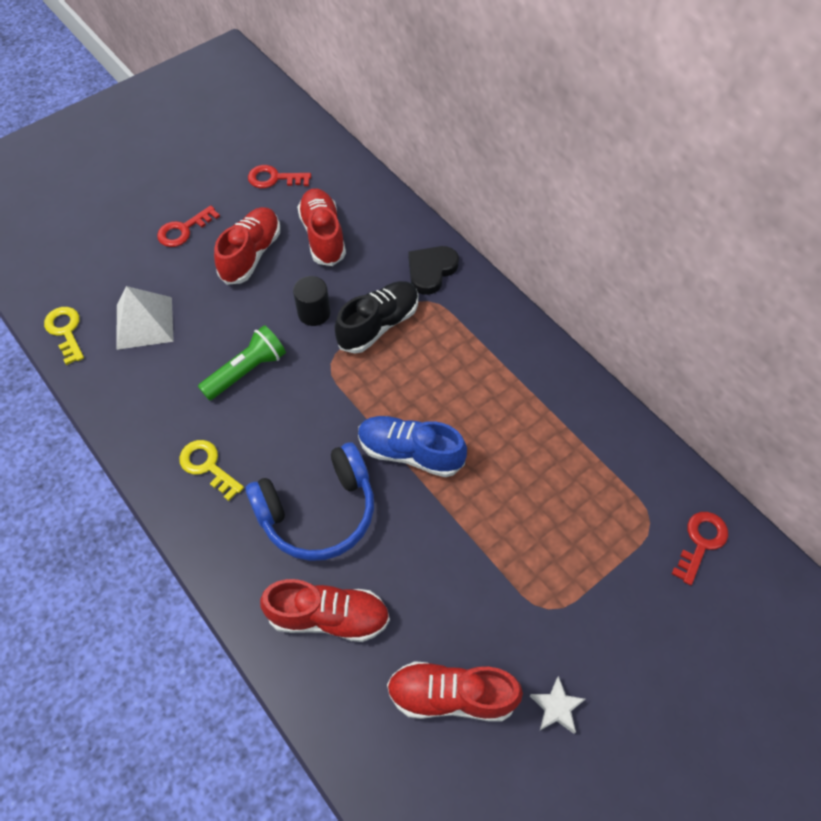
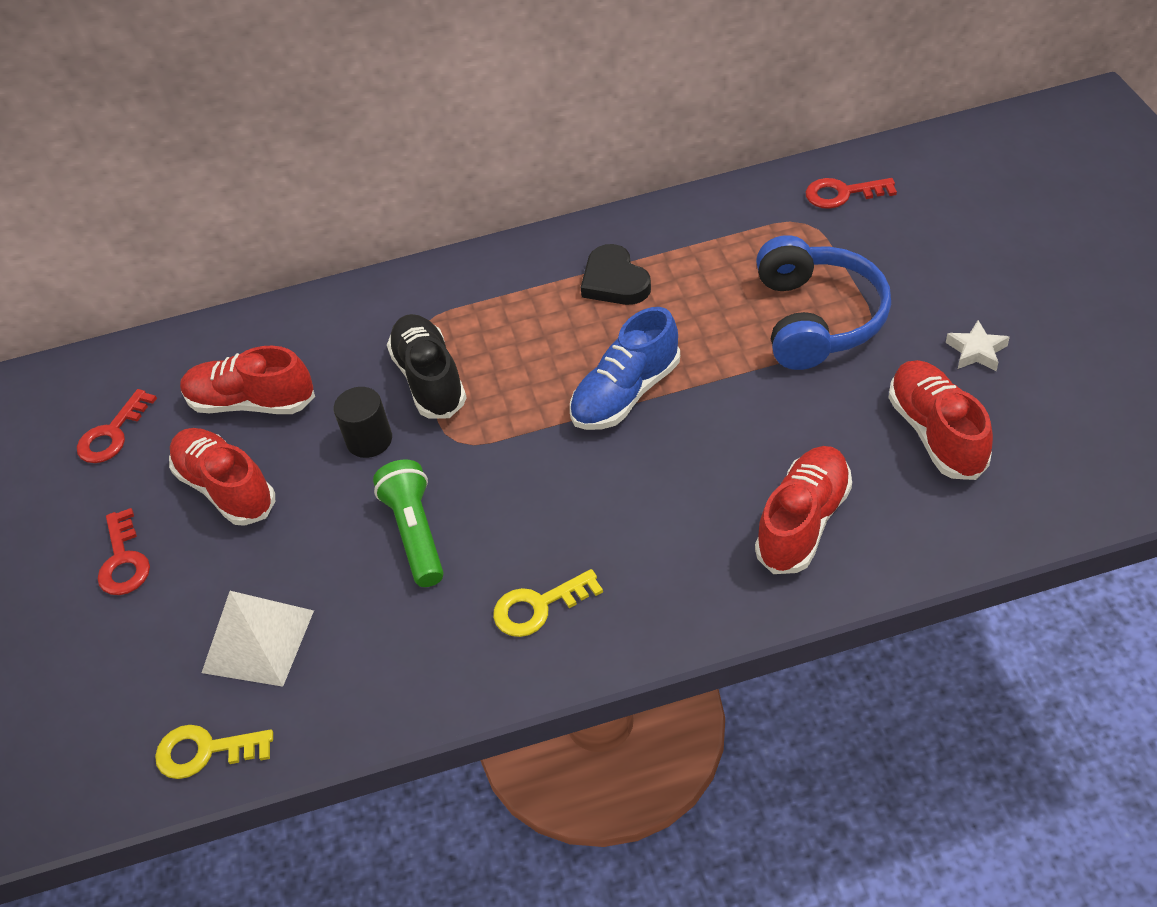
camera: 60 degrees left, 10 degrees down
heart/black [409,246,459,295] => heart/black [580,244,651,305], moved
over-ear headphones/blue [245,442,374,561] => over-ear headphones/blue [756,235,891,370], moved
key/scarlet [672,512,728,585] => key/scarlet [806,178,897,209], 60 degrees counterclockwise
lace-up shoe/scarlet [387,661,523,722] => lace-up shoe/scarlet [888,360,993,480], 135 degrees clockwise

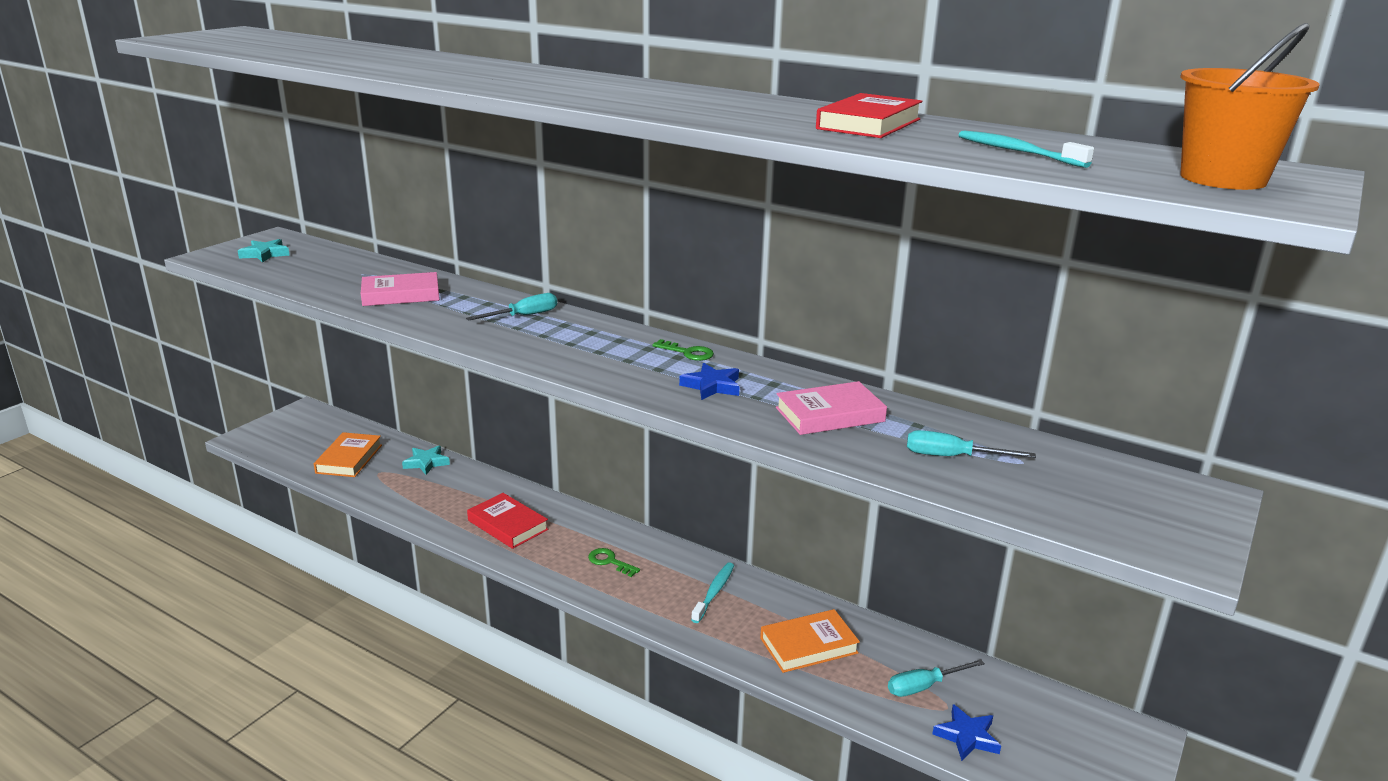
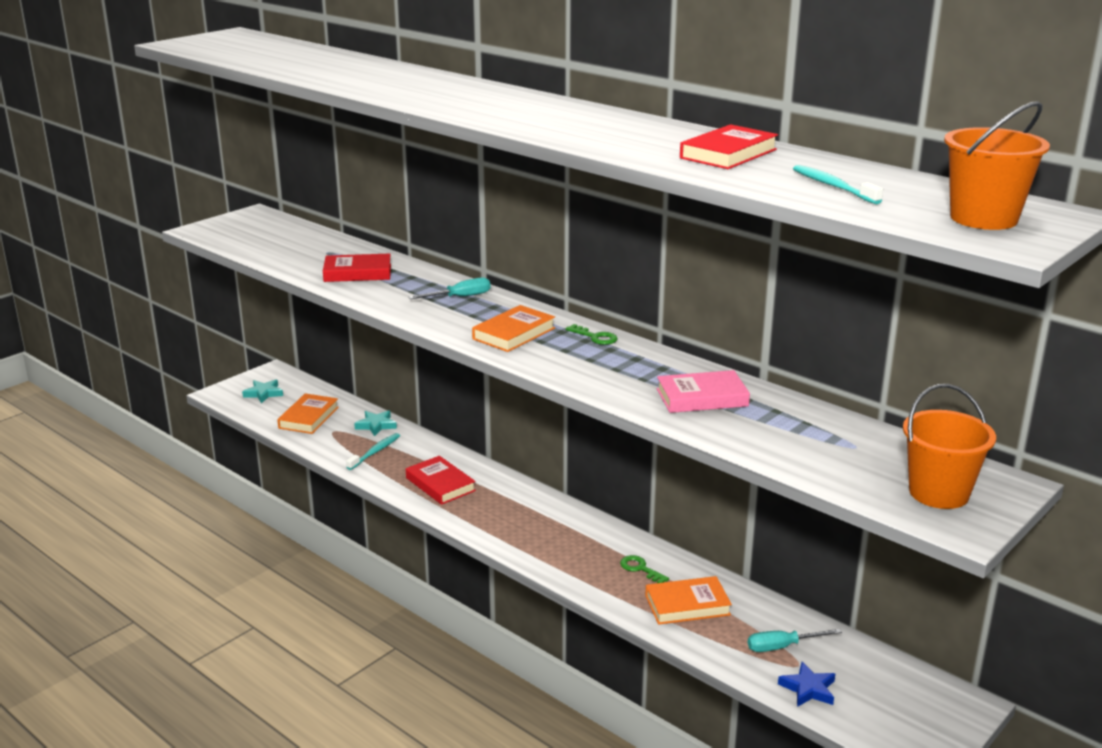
camera: 10 degrees right, 0 degrees up
star/teal [238,239,290,263] => star/teal [242,380,283,403], moved
hardback/rose-pink [361,272,440,306] => hardback/scarlet [323,254,391,282]
star/blue [679,363,740,400] => nothing
screwdriver/teal [907,430,1036,458] => nothing
key/emerald [588,548,640,577] => key/emerald [620,555,669,583], moved
toothbrush/teal [691,562,734,623] => toothbrush/teal [346,433,400,470], moved
nothing => hardback/orange-coloured [472,305,555,352]
nothing => sand bucket/orange-coloured [903,384,996,509]

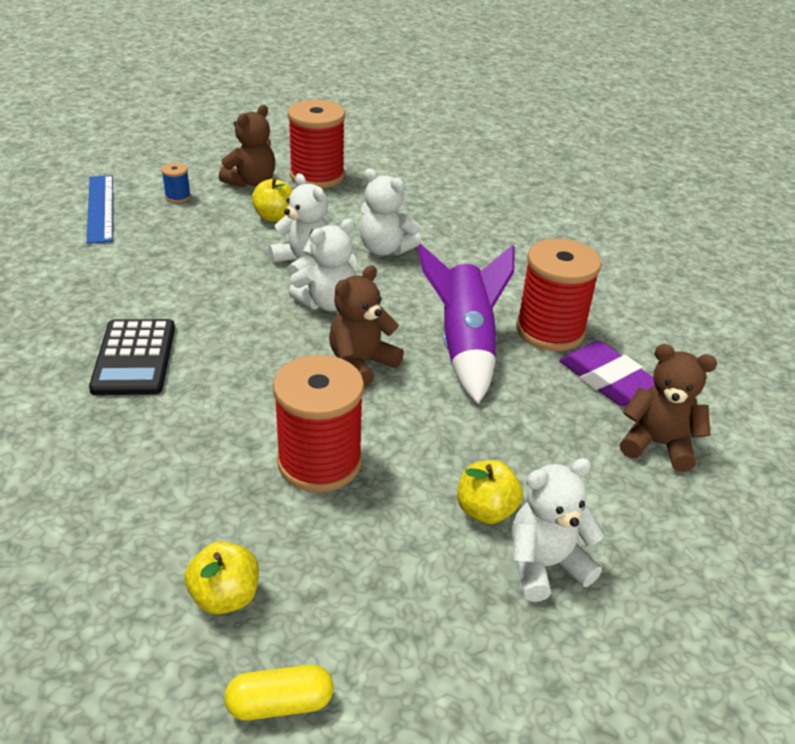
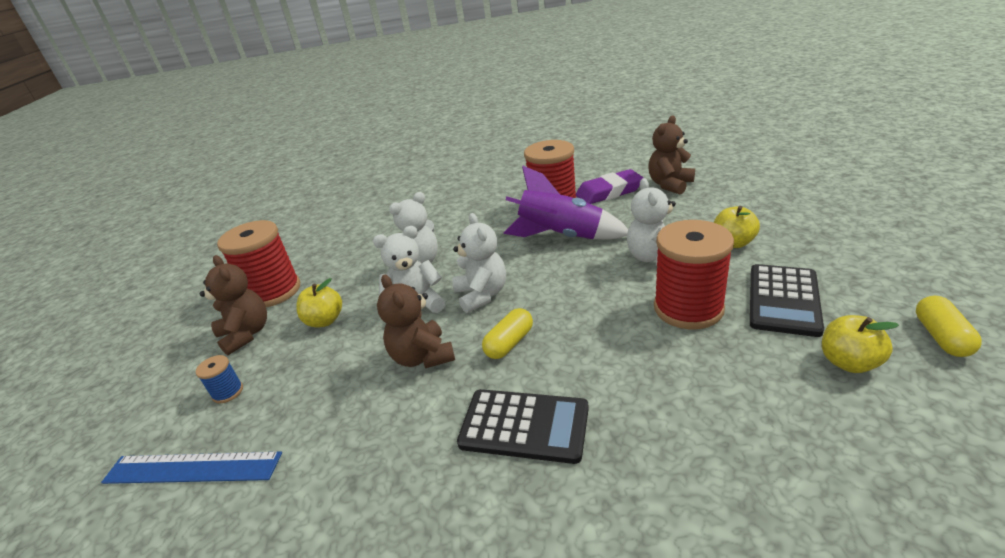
camera: 65 degrees left, 5 degrees down
stuffed bear/brown [329,265,404,388] => stuffed bear/brown [377,274,455,368], moved
stuffed bear/white [512,458,605,602] => stuffed bear/white [627,178,676,266], moved
nothing => pocket calculator/black [750,264,824,337]
nothing => pill/golden [482,308,533,359]

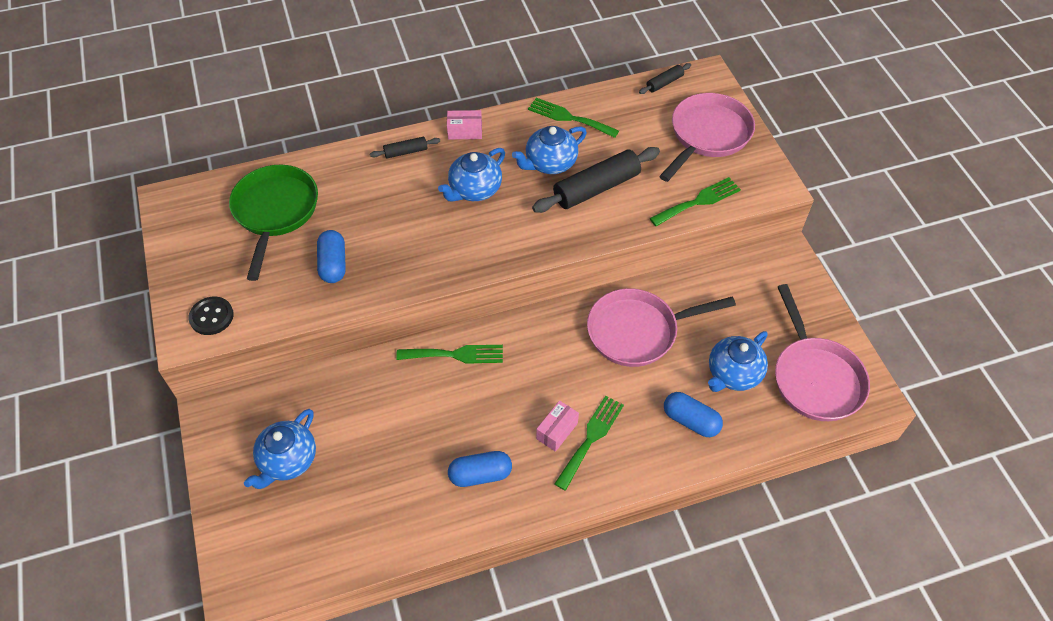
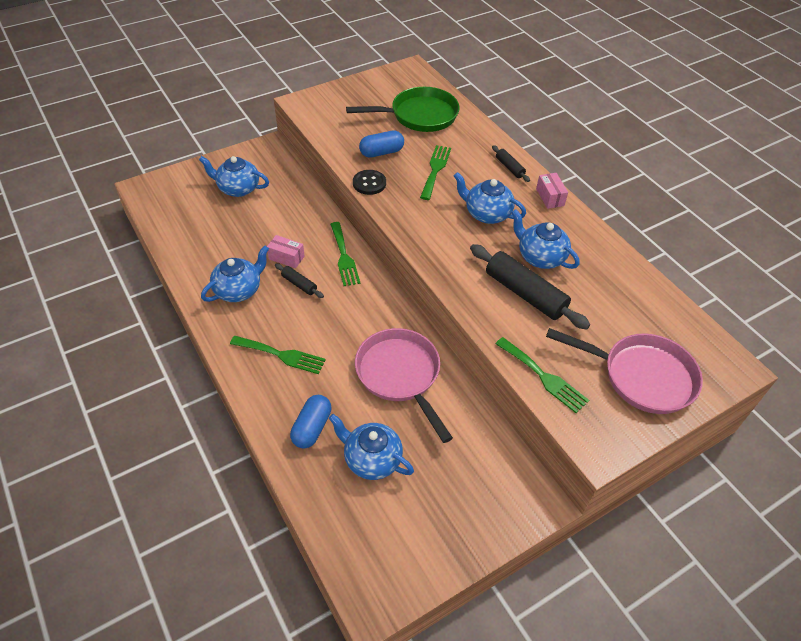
camera: 75 degrees right, 5 degrees down
pastry roller/black [639,63,691,94] => pastry roller/black [275,263,324,298], moved
table fork/emerald [528,98,619,138] => table fork/emerald [420,145,451,200], moved
pan/rose-pink [775,284,870,421] => nothing
sewing button/black [188,297,234,335] => sewing button/black [353,170,386,195], moved
box/rose-pink [536,401,579,452] => box/rose-pink [267,235,305,268], moved
pill/blue [448,451,512,487] => teapot/blue [201,245,269,302]

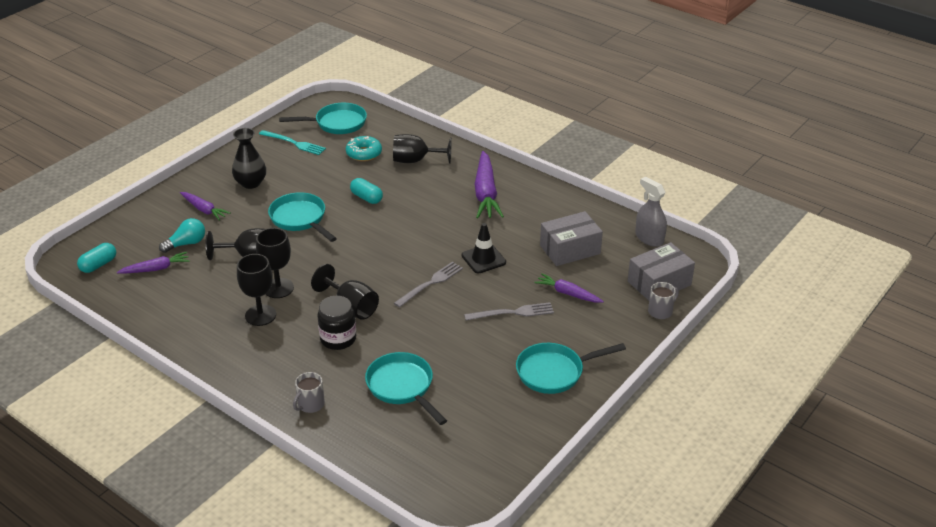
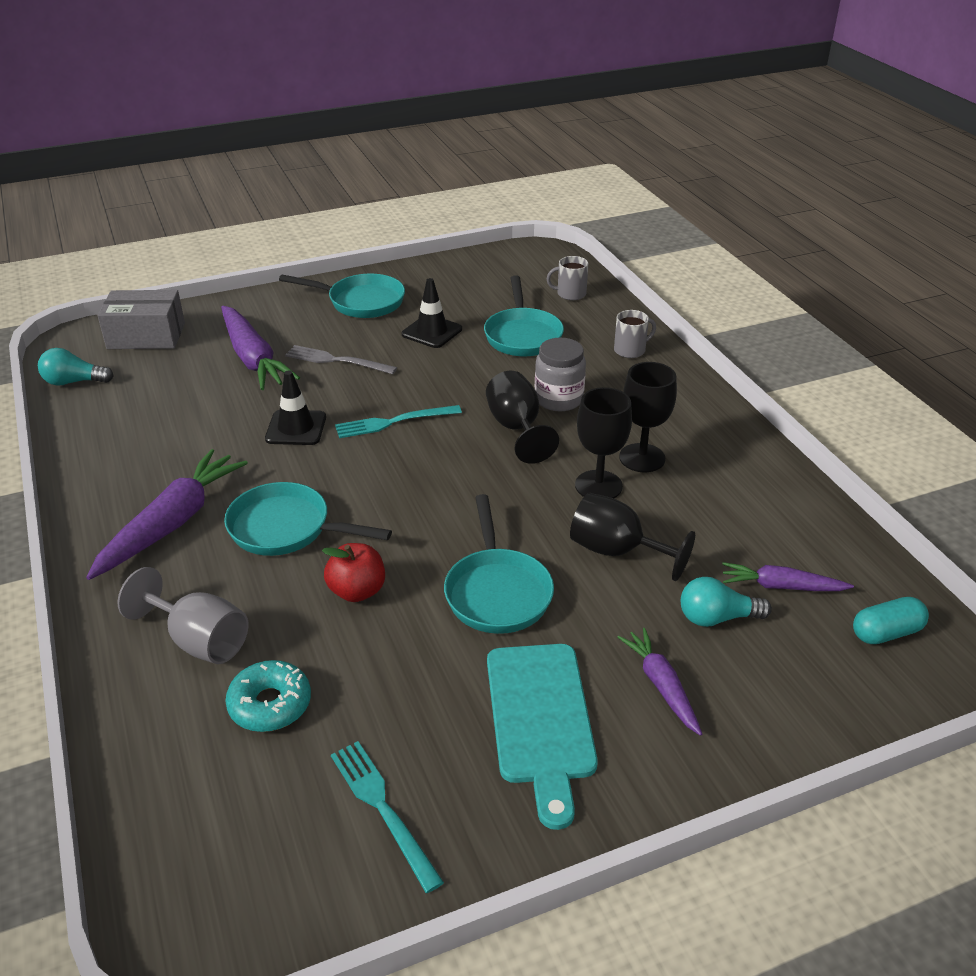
camera: 150 degrees left, 0 degrees up
pan/teal [279,103,367,134] => pan/teal [224,482,392,556], moved
tall vase/black [232,128,266,189] => cutting board/teal [487,644,598,830]
goblet/black [393,134,452,164] => goblet/grey [118,567,248,664]
spray cleaner/grey [635,177,667,247] => light bulb/teal [38,348,114,386]
pill/teal [350,178,383,204] => apple/scarlet [322,543,385,602]
box/grey [540,211,603,266] => nothing
table fork/grey [394,262,463,308] => table fork/teal [335,405,462,438]
root vegetable/purple [535,273,604,303] => root vegetable/purple [221,306,300,390], x1.75
coffee mug/grey [648,282,679,319] => coffee mug/grey [546,256,588,300], moved
jar/black [317,296,356,350] => jar/grey [535,338,586,411]
nothing => traffic cone/black [402,278,462,348]

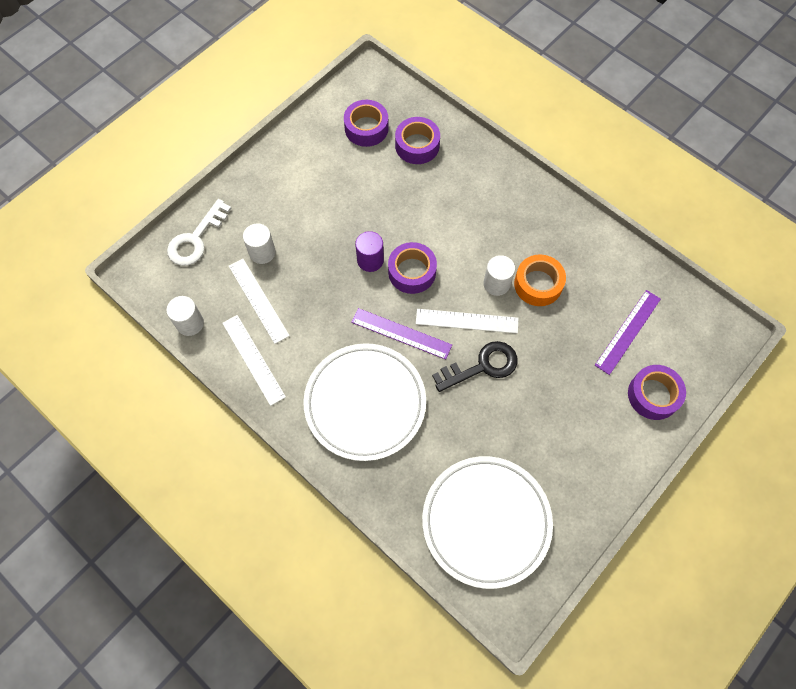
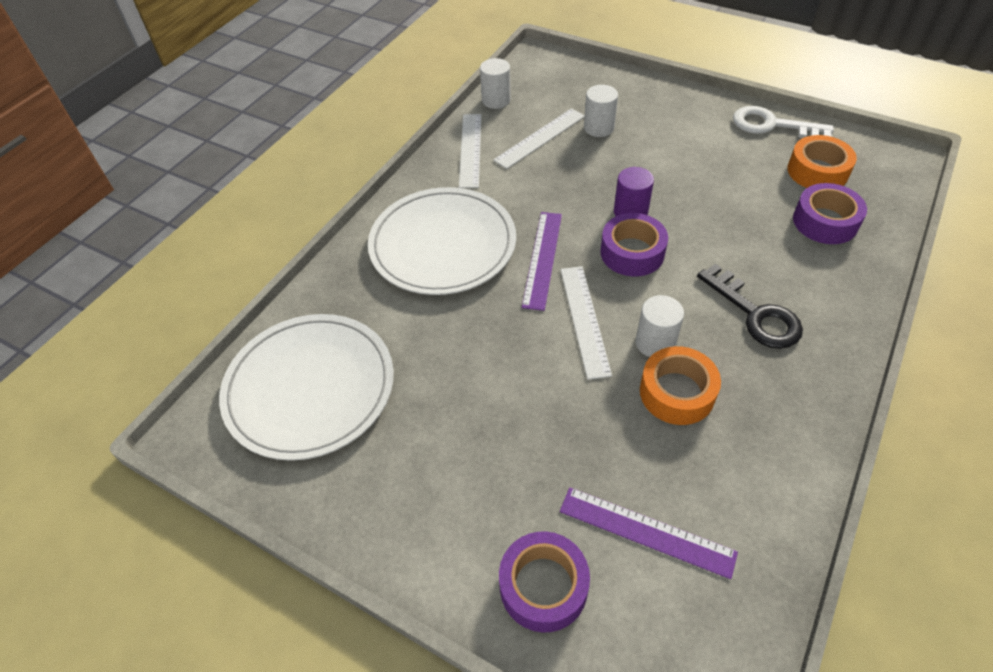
camera: 80 degrees right, 15 degrees down
roll of tape/purple [344,100,389,147] => roll of tape/orange-coloured [787,135,857,188]
key/white [167,199,232,266] => key/white [733,106,834,138], moved
ruler/white [222,315,286,406] => ruler/white [459,114,481,188], 45 degrees counterclockwise
key/black [432,341,517,392] => key/black [697,264,803,349], moved

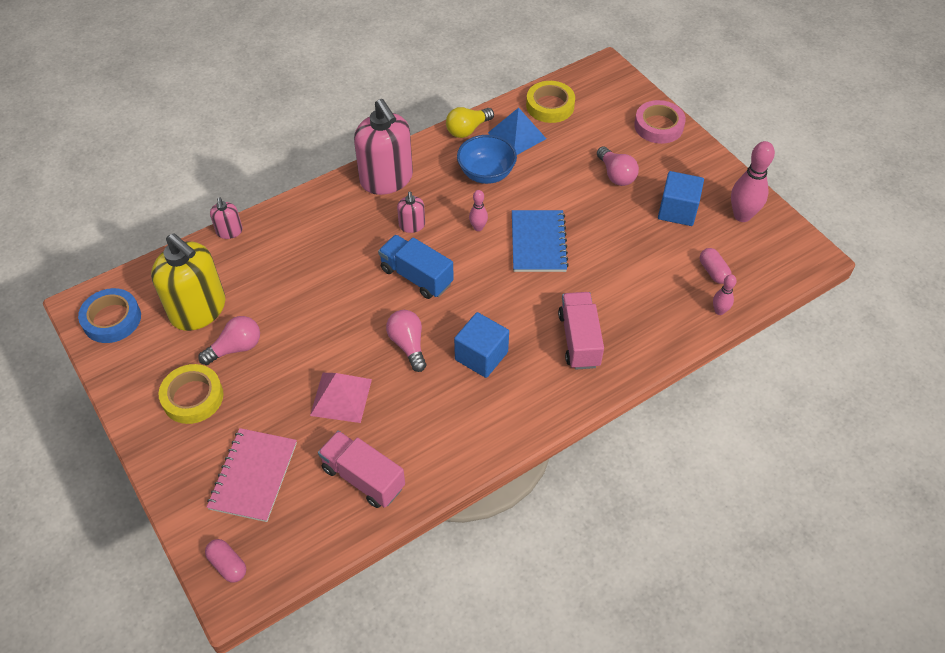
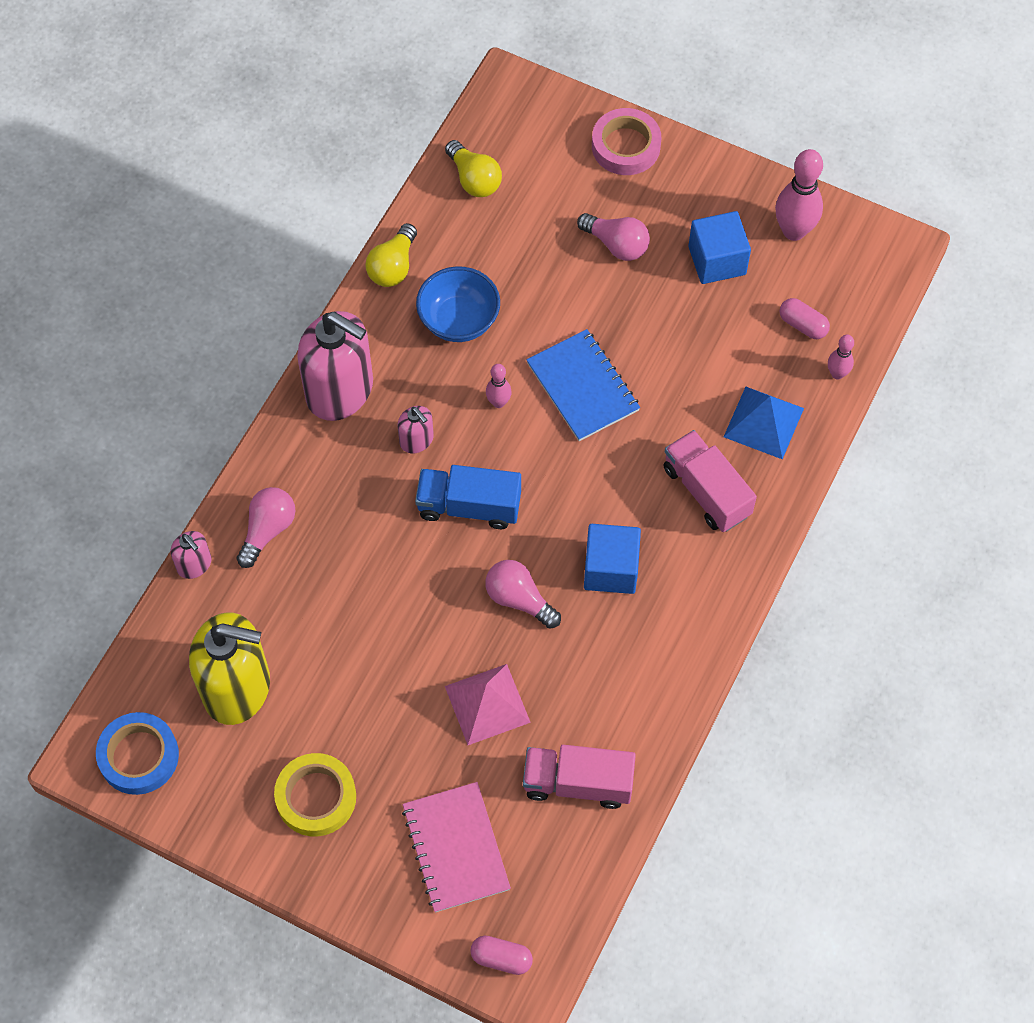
camera: 30 degrees left, 10 degrees up
roll of tape/golden [526,81,575,123] => light bulb/golden [445,140,502,197]
pyramid shape/blue [488,108,546,155] => pyramid shape/blue [724,387,804,459], moved
light bulb/rose-pink [198,316,260,365] => light bulb/rose-pink [236,487,295,568], moved

